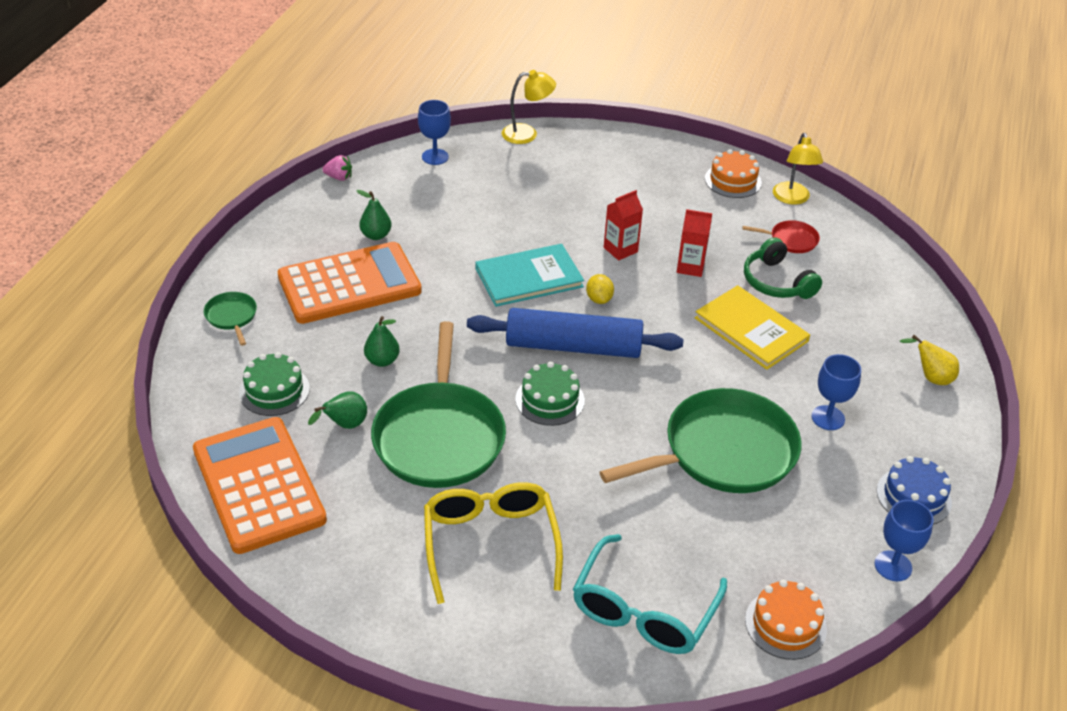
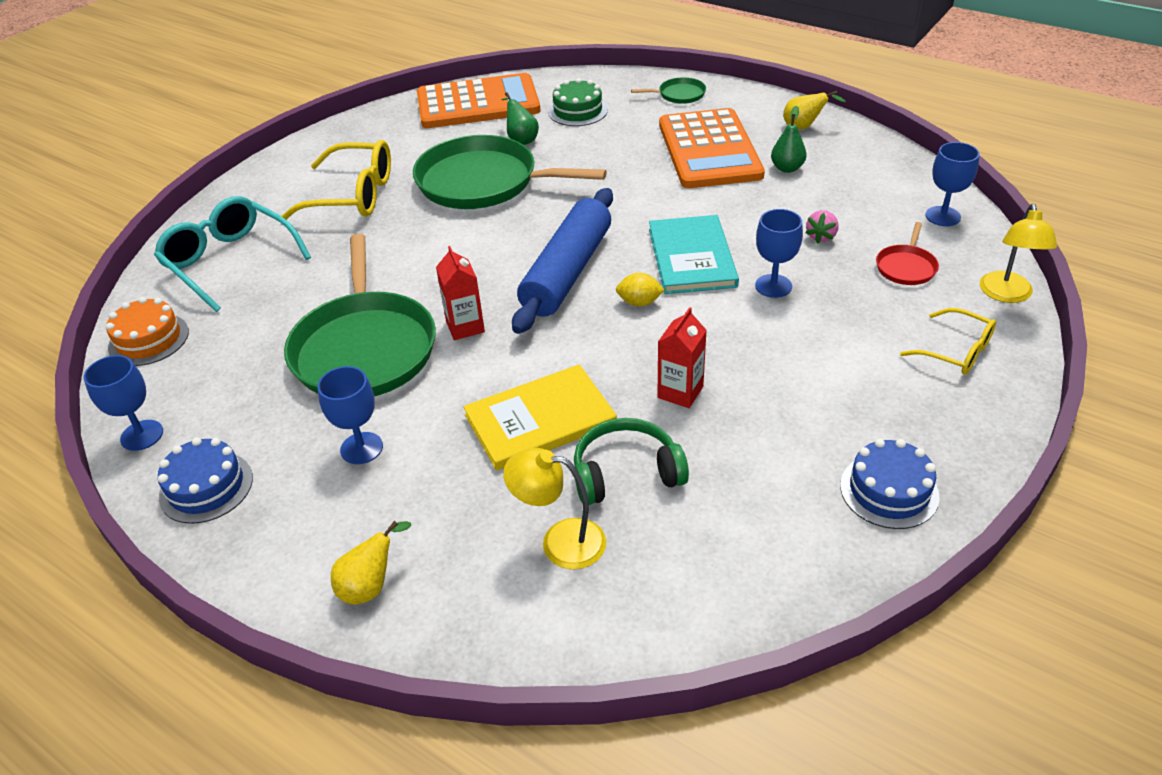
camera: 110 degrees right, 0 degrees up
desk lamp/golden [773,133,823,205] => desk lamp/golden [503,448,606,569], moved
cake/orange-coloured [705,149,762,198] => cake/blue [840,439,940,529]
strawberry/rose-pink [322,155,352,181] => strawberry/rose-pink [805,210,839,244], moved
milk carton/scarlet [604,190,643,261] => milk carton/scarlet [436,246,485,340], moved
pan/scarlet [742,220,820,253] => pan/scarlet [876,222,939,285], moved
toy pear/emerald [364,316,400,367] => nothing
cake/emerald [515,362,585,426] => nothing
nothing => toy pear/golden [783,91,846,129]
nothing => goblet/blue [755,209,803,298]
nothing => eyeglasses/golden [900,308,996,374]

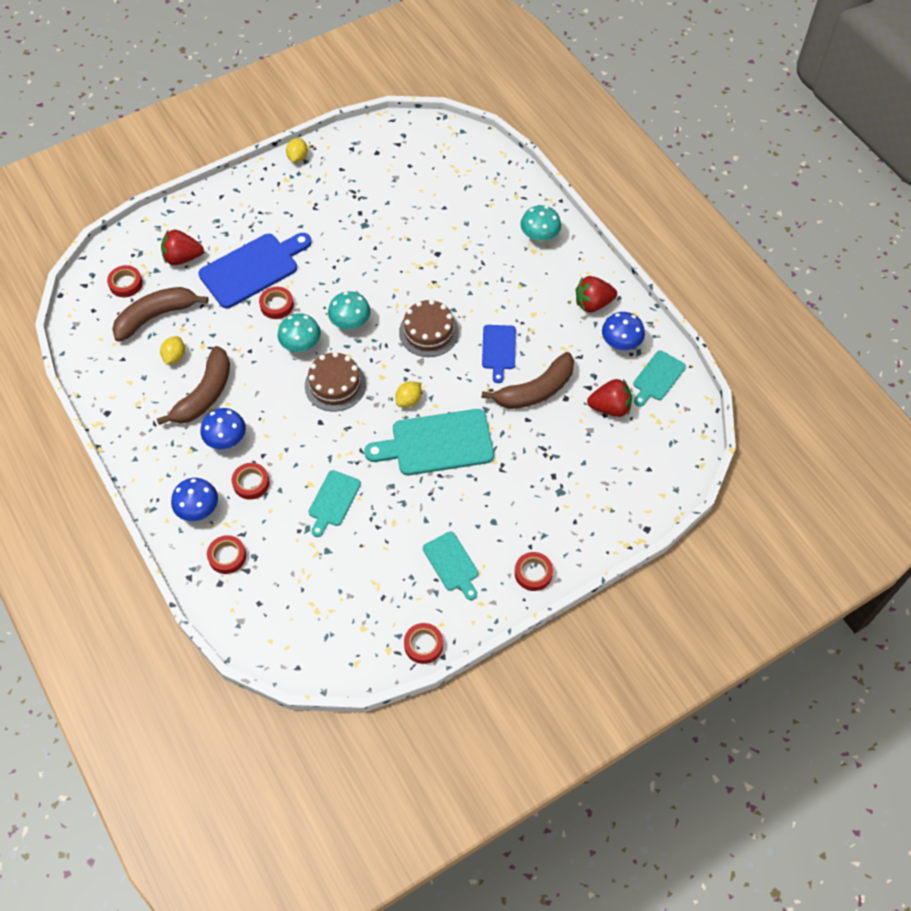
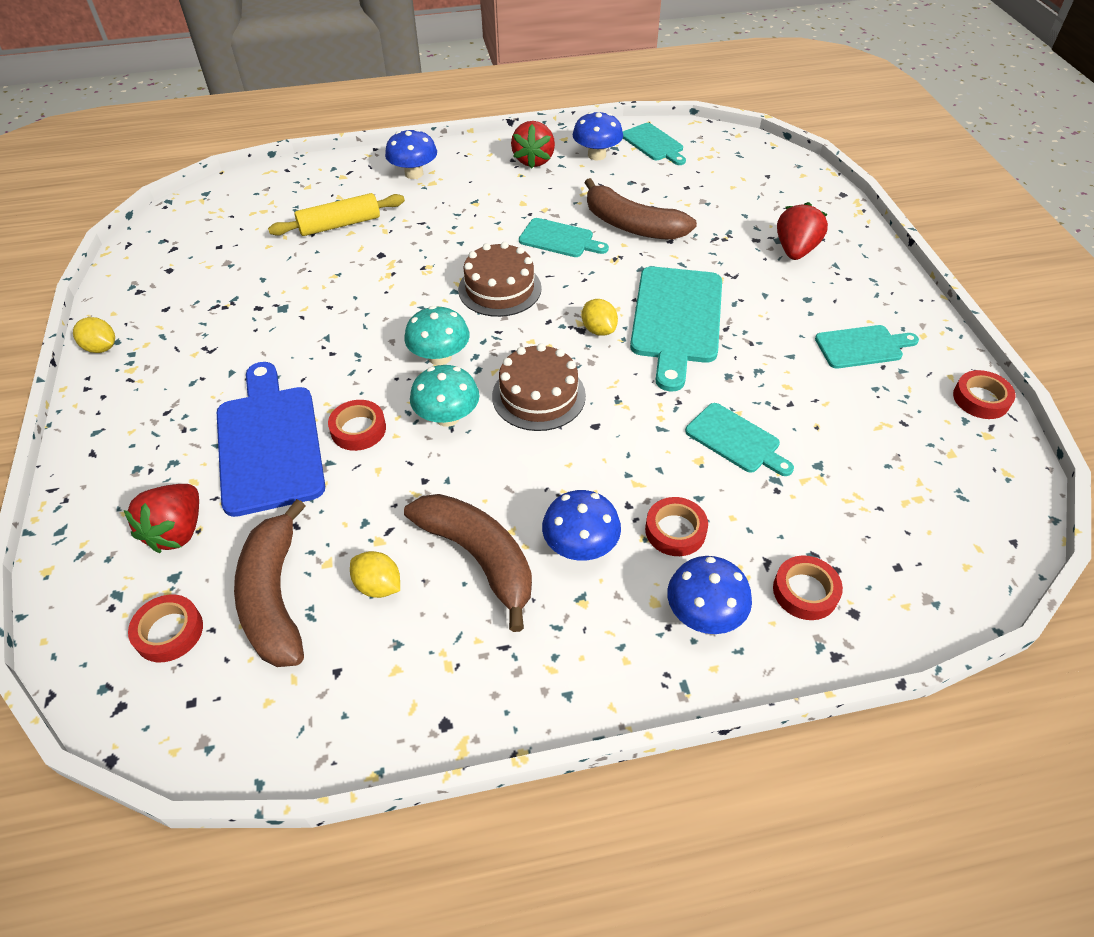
camera: 70 degrees left, 10 degrees down
toadstool/teal [521,205,561,242] => toadstool/blue [385,129,437,179]
cutting board/blue [482,325,516,383] => cutting board/teal [519,218,609,257]
banana/brown [482,352,574,409] => banana/brown [585,178,697,240], 135 degrees clockwise
strawberry/scarlet [587,379,632,417] => strawberry/scarlet [777,202,828,260], moved
roll of tape/scarlet [515,552,553,591] => nothing
nothing => pastry roller/golden [268,193,405,236]

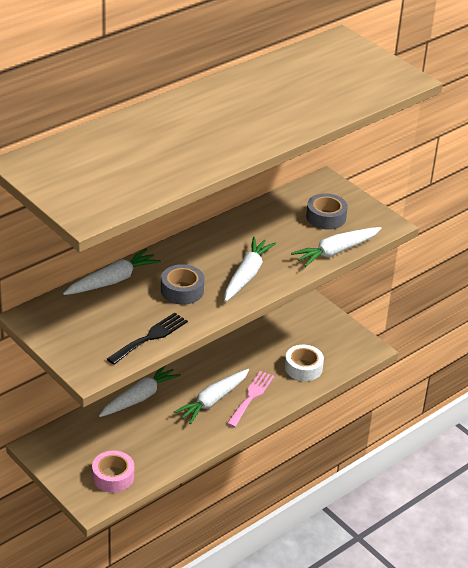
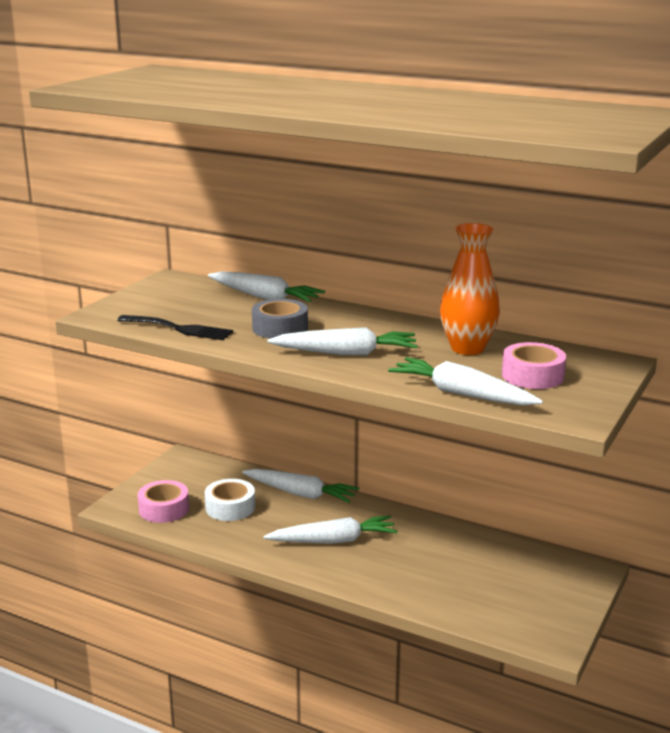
camera: 70 degrees right, 15 degrees down
roll of tape/grey [306,193,348,230] => roll of tape/rose-pink [502,342,566,389]
roll of tape/white [285,345,324,381] => roll of tape/white [205,479,255,521], moved
root vegetable/white [174,369,249,424] => root vegetable/white [264,516,397,544], 150 degrees clockwise
table fork/rose-pink [227,371,274,427] => nothing
nothing => tall vase/orange-coloured [440,223,500,355]

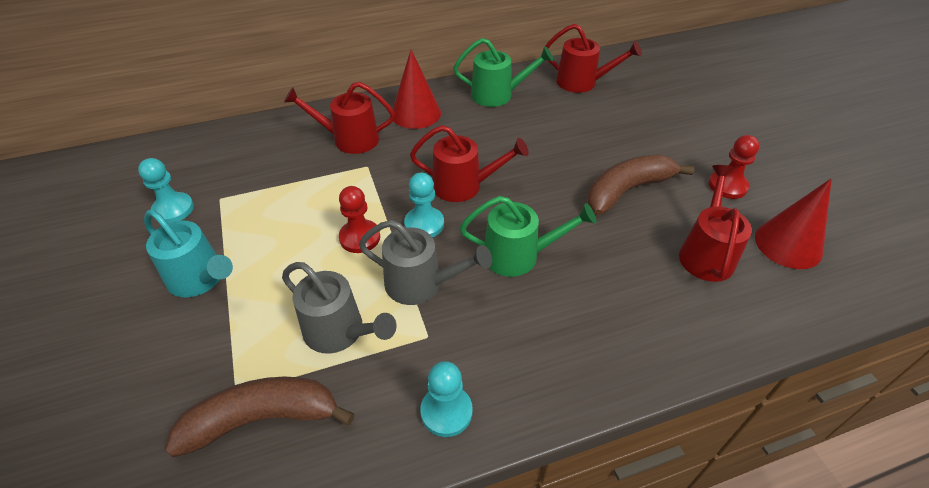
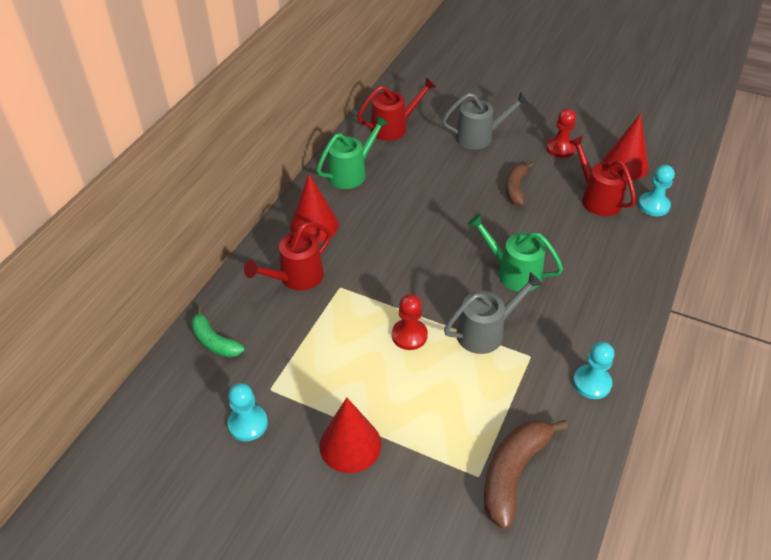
camera: 45 degrees left, 0 degrees up
sprinkling can/scarlet [410,125,529,202] => nothing
banana/brown [587,155,694,215] => banana/brown [506,162,533,206], x0.64
chess pawn/teal [404,172,444,237] => chess pawn/teal [638,165,675,216], moved
sprinkling can/emerald [460,196,597,277] => sprinkling can/emerald [468,213,563,292], 105 degrees counterclockwise
sprinkling can/teal [144,210,233,297] => cone shape/scarlet [319,397,381,473]
sprinkling can/grey [282,262,397,354] => sprinkling can/grey [442,91,529,150], moved
nothing => banana/emerald [191,306,245,357]

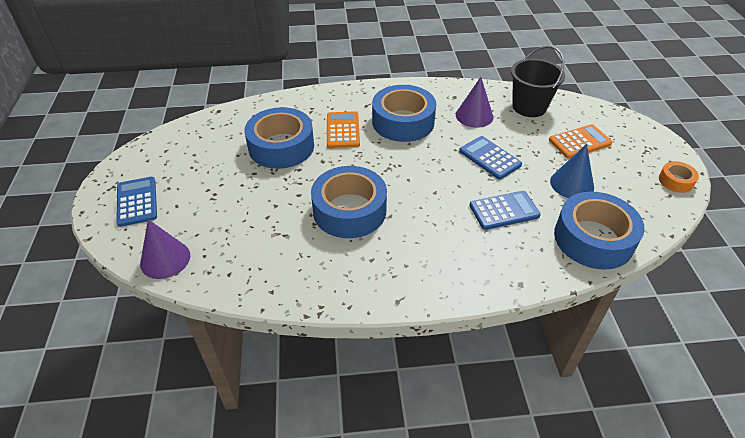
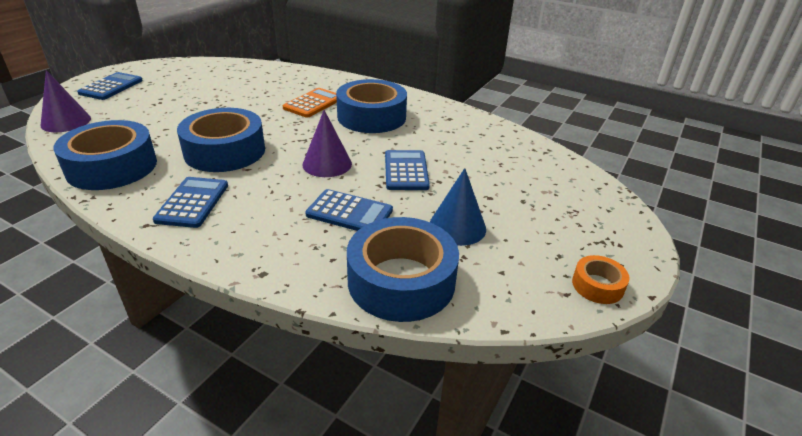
camera: 35 degrees right, 10 degrees down
sand bucket/black [511,46,565,117] => nothing
cone shape/purple [456,77,493,128] => cone shape/purple [303,110,352,177], moved
roll of tape/blue [244,107,314,169] => roll of tape/blue [53,120,157,190], moved
pocket calculator/orange-coloured [549,124,613,159] => nothing
nothing => pocket calculator/blue [153,177,228,228]

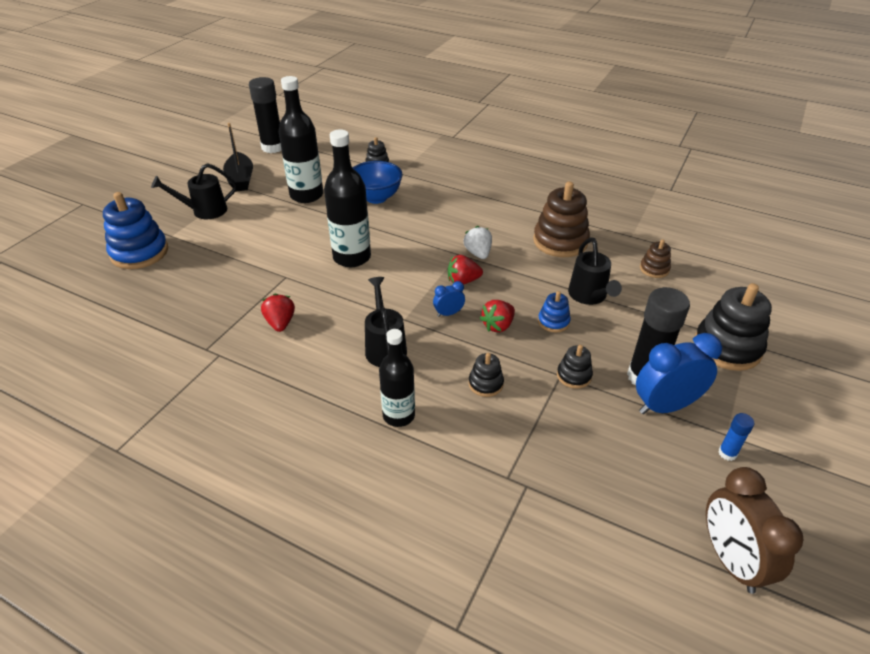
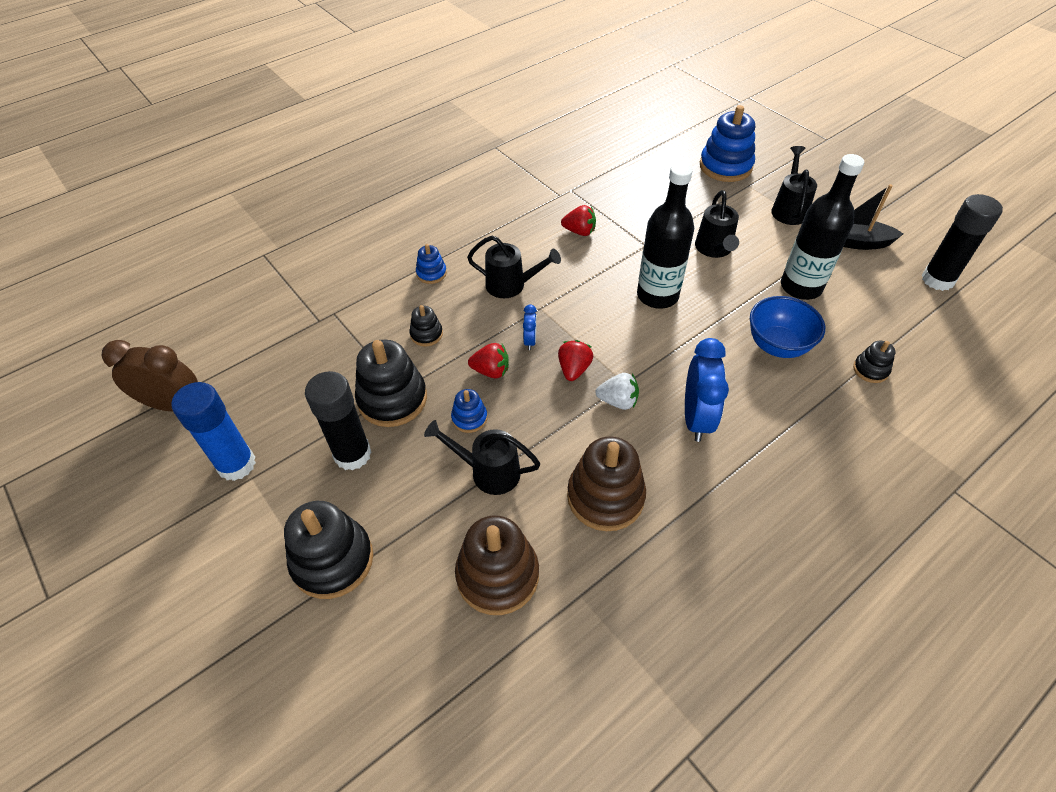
camera: 115 degrees right, 10 degrees up
ring stacker/brown [640,239,671,278] => ring stacker/brown [455,516,539,615], x1.98
strawberry/scarlet [480,300,515,332] => strawberry/scarlet [468,343,509,378], 120 degrees clockwise
bottle/black [379,329,415,427] => ring stacker/blue [416,244,447,284]
clock/blue [636,333,722,414] => clock/blue [685,338,729,442], moved
ring stacker/black [557,345,593,389] => ring stacker/black [355,340,427,427], x1.98
glue stick/blue [718,413,755,461] => glue stick/blue [171,382,256,481], x2.17
nothing => sprinkling can/black [695,190,739,258]

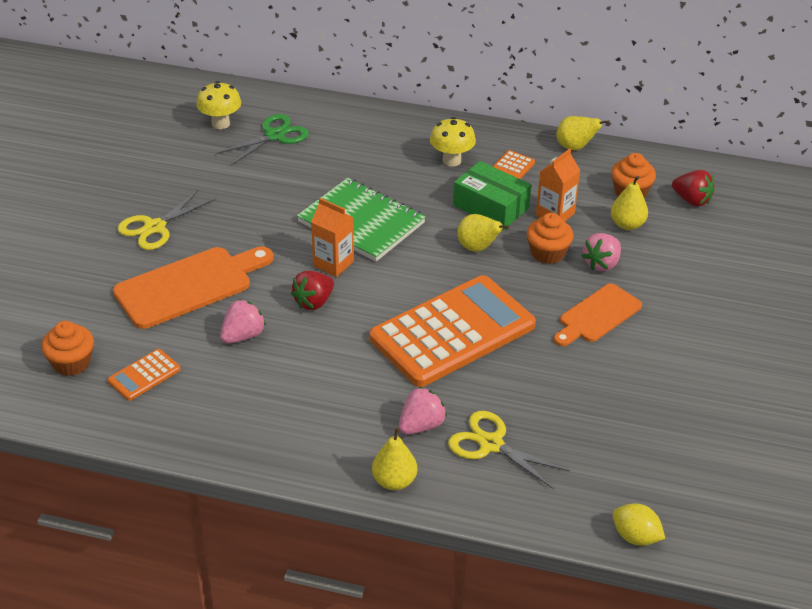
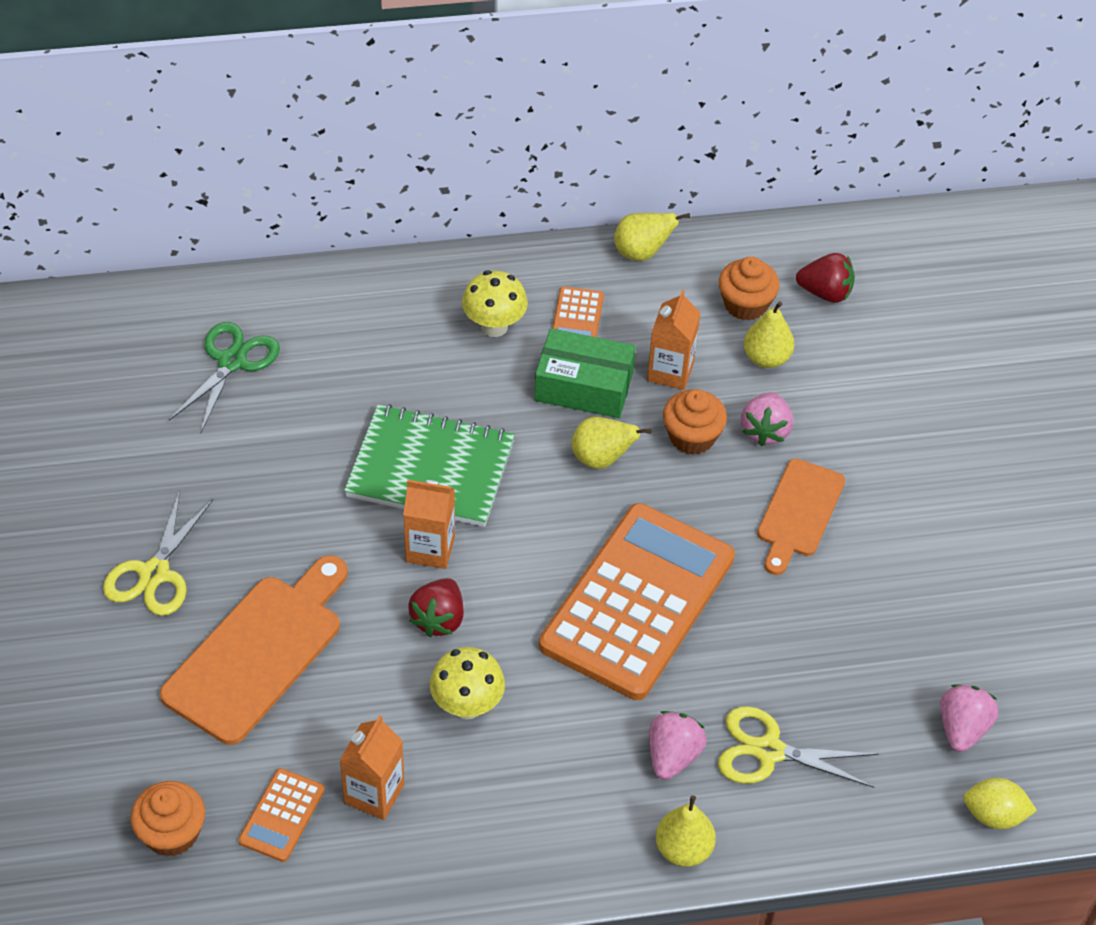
camera: 25 degrees left, 10 degrees up
toadstool/golden [196,81,241,129] => toadstool/golden [430,647,505,720], moved
strawberry/rose-pink [220,299,266,344] => strawberry/rose-pink [940,684,998,752], moved
nothing => milk carton/orange-coloured [340,715,404,820]

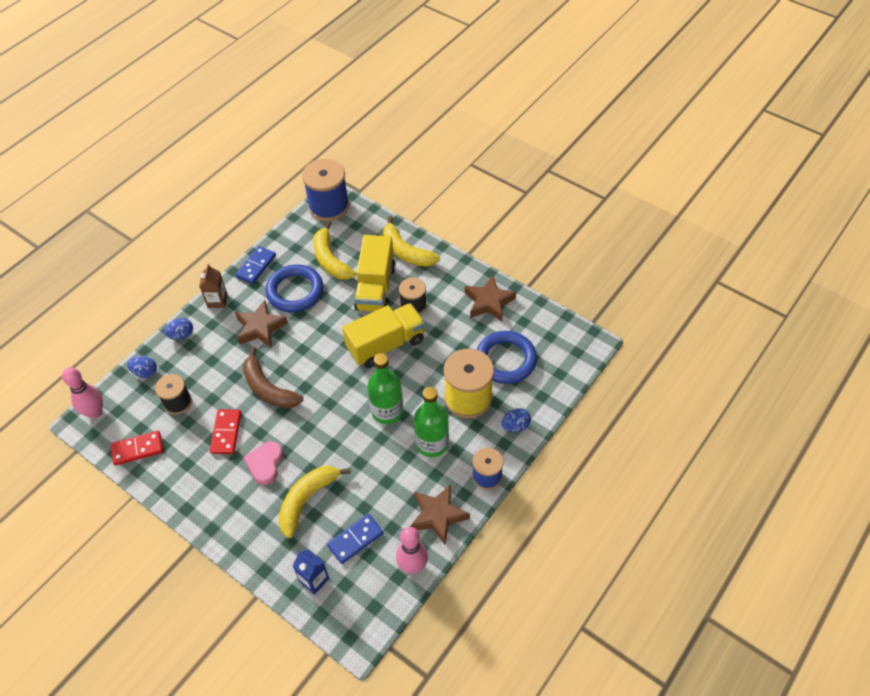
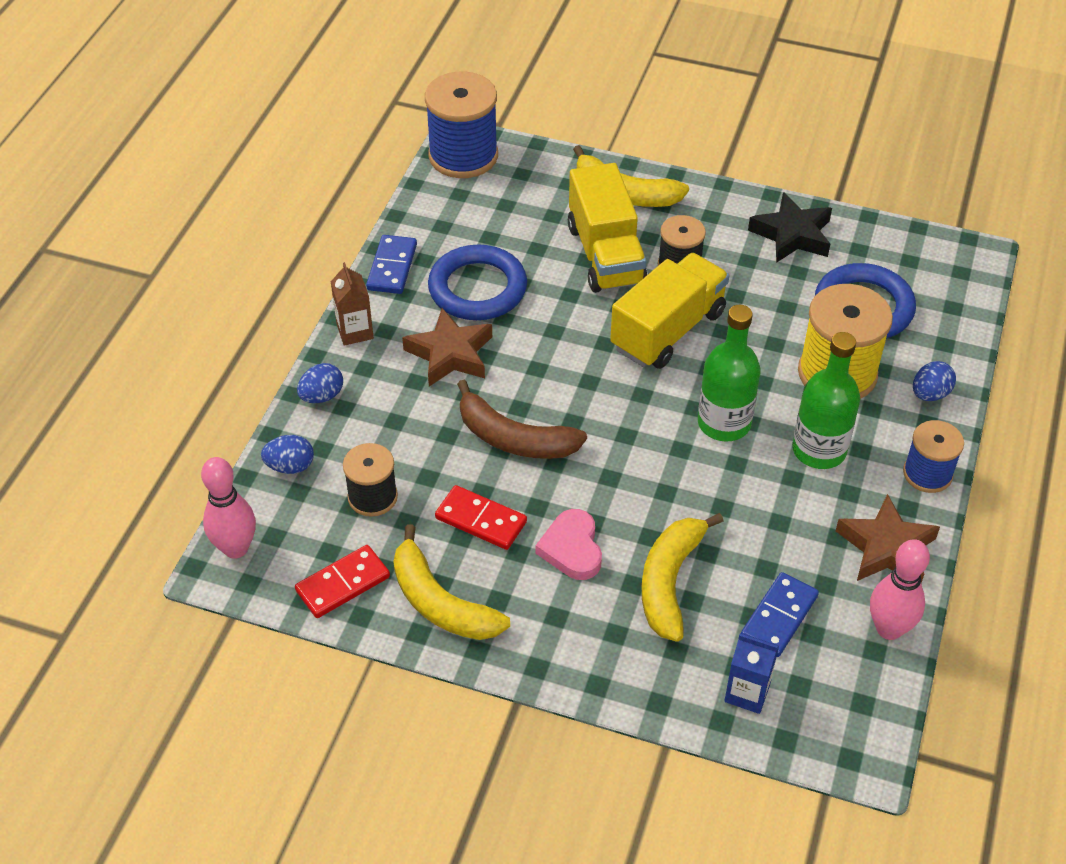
camera: 20 degrees left, 5 degrees down
banana/golden [313,221,356,280] => banana/golden [393,524,510,640], moved
star/brown [465,275,516,321] => star/black [748,192,832,263]
domino/scarlet [210,409,241,454] => domino/scarlet [435,485,527,550], 45 degrees counterclockwise

